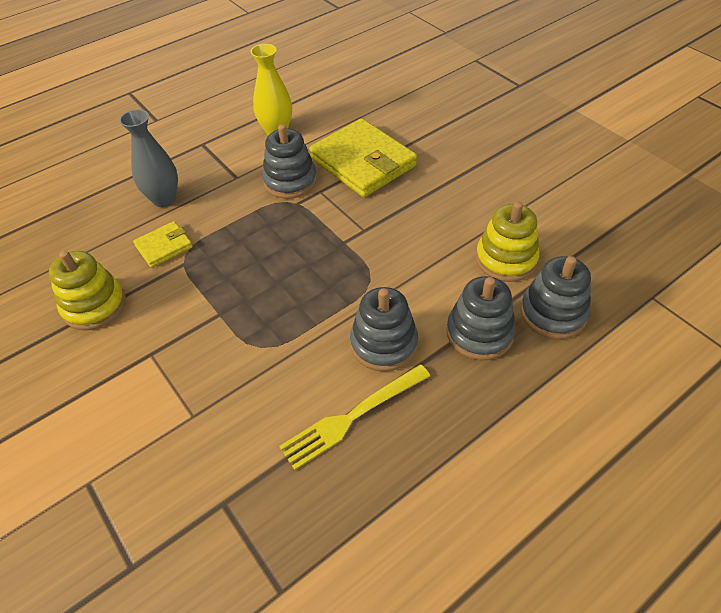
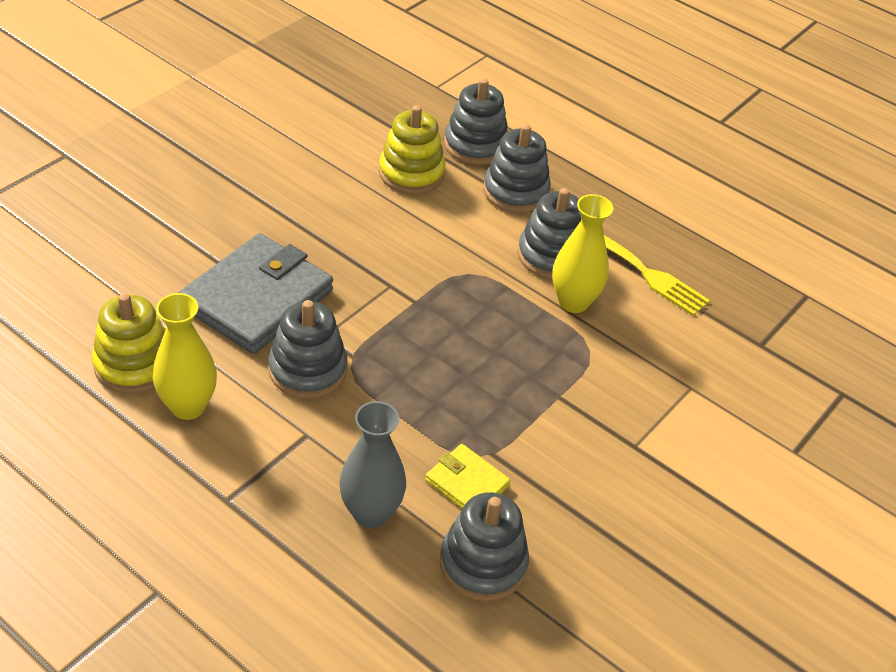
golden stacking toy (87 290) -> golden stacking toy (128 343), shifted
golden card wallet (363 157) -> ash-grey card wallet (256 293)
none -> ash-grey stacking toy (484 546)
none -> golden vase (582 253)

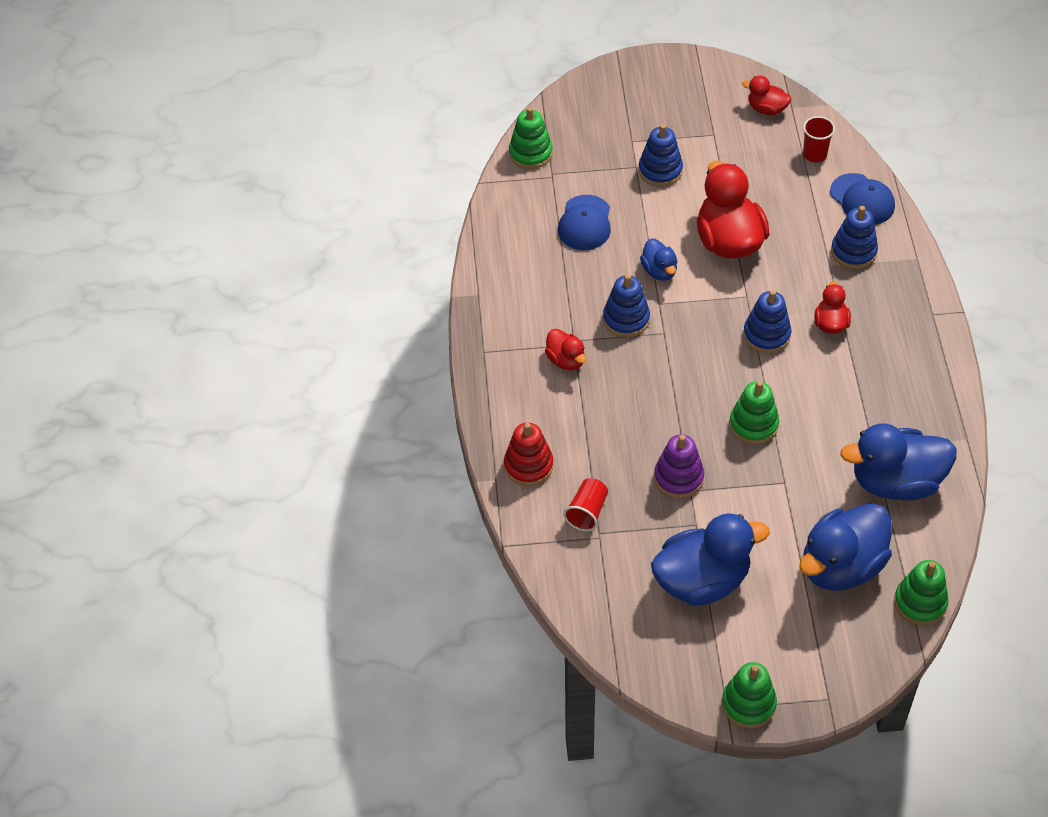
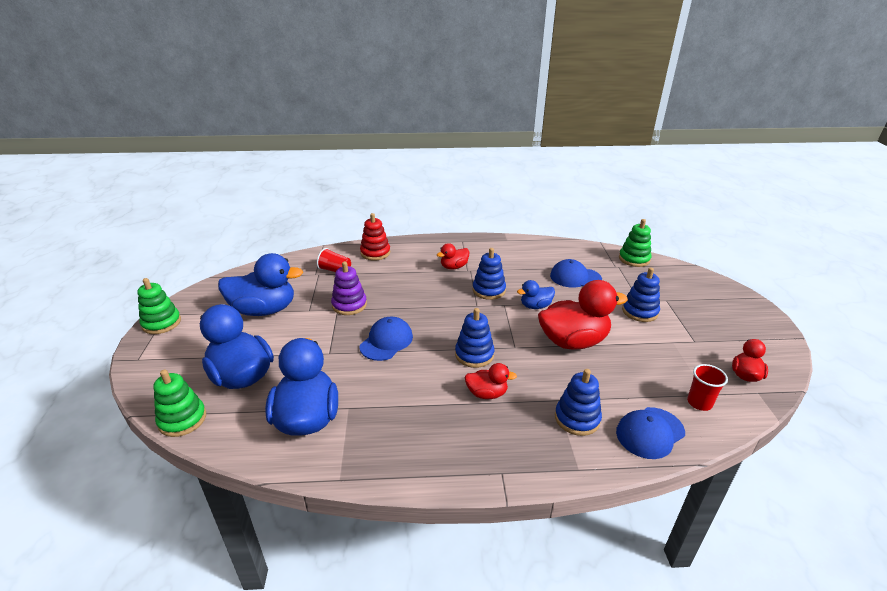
cobalt duck (710 559) -> cobalt duck (260 284), 75 degrees counterclockwise
leaf-green stacking toy (754 412) -> cobalt baseball cap (386 339)

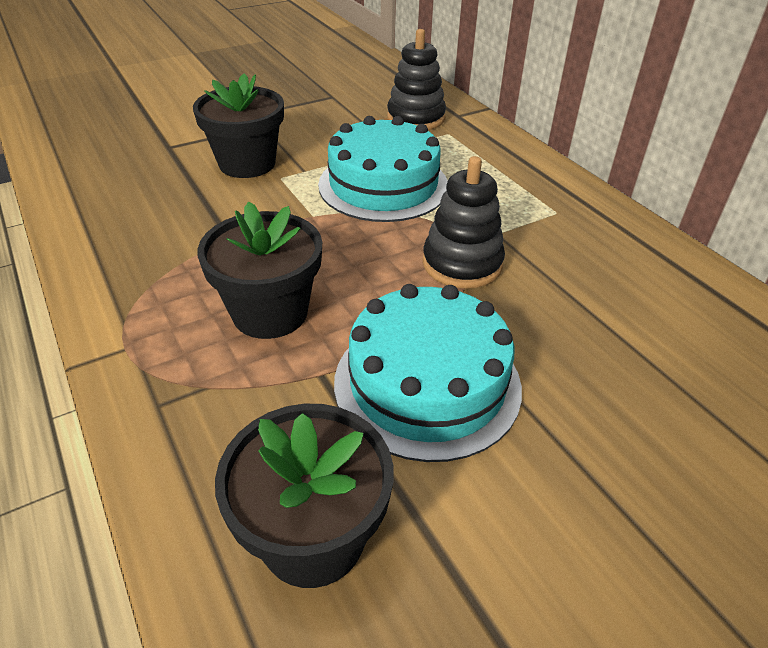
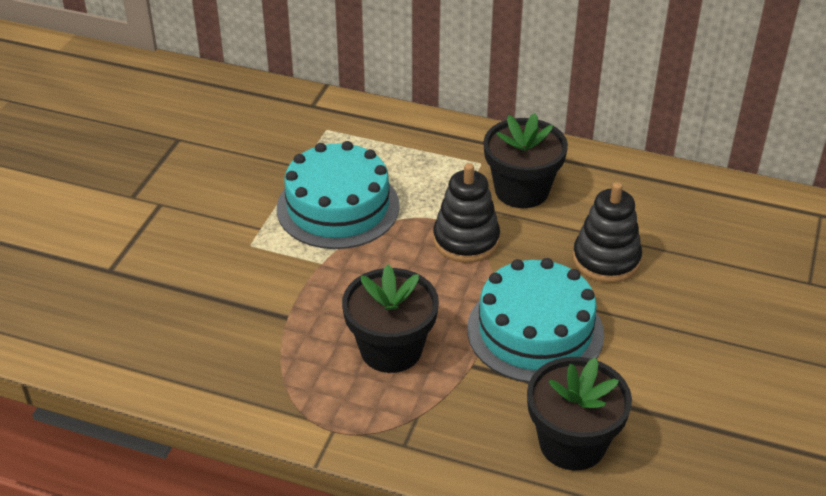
black plant pot (238 126) -> black plant pot (526 160), shifted
black stacking toy (416 79) -> black stacking toy (607 232), shifted

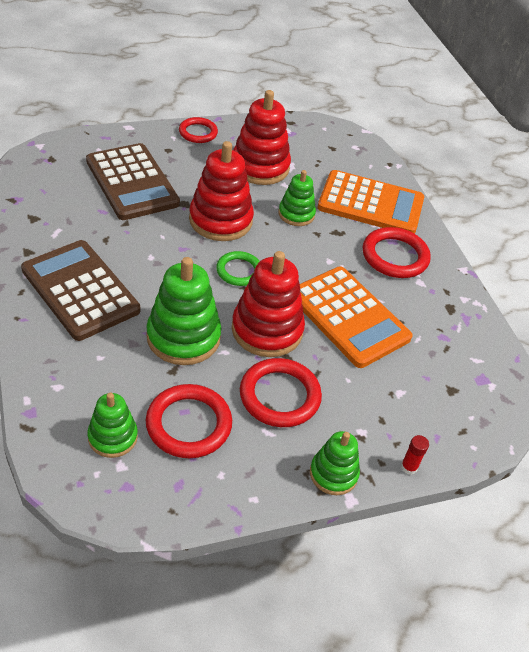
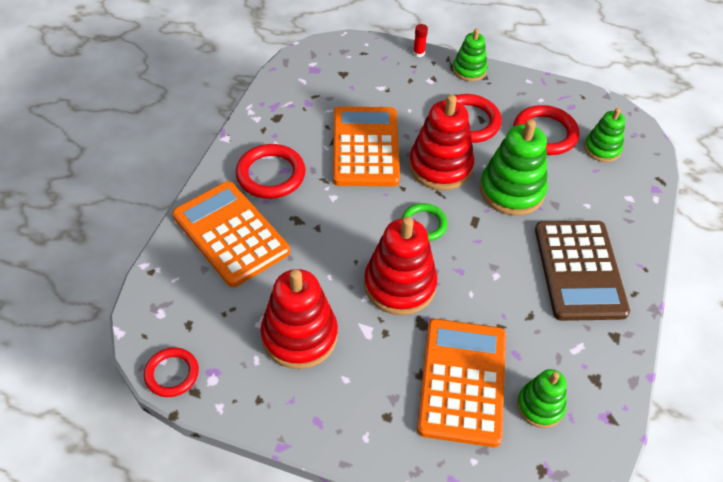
dark brown pocket calculator (133 181) -> orange pocket calculator (461 383)
scarlet ring (198 130) -> scarlet ring (171 372), shifted
leaf-green stacking toy (297 198) -> leaf-green stacking toy (541 398), shifted

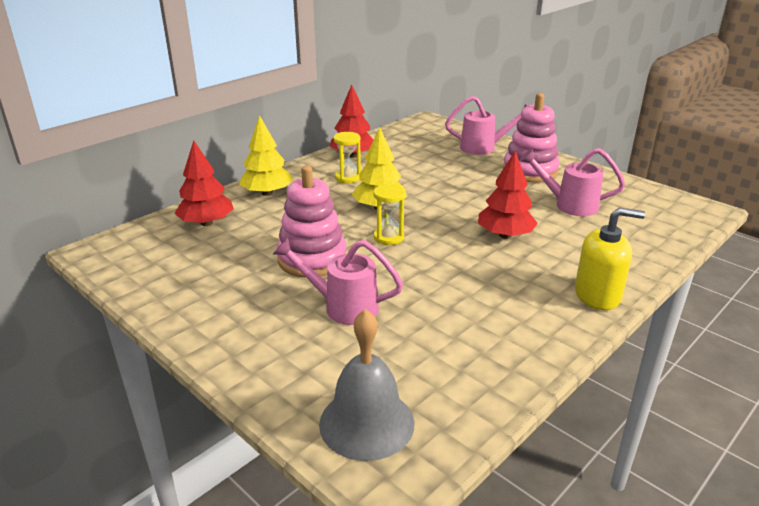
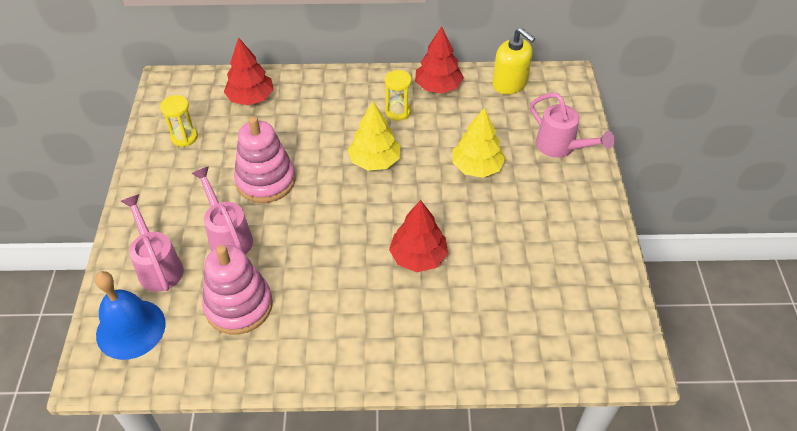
golden tree (266 155) -> golden tree (479 142), shifted
ash-grey school bell (366 385) -> cobalt school bell (130 315)
golden sand timer (389 214) -> golden sand timer (179 121), shifted
rosy stacking toy (531 137) -> rosy stacking toy (237 290), shifted
rosy sprinkling can (572 182) -> rosy sprinkling can (152 243), shifted
golden soap dispenser (610 258) -> golden soap dispenser (513 61), shifted

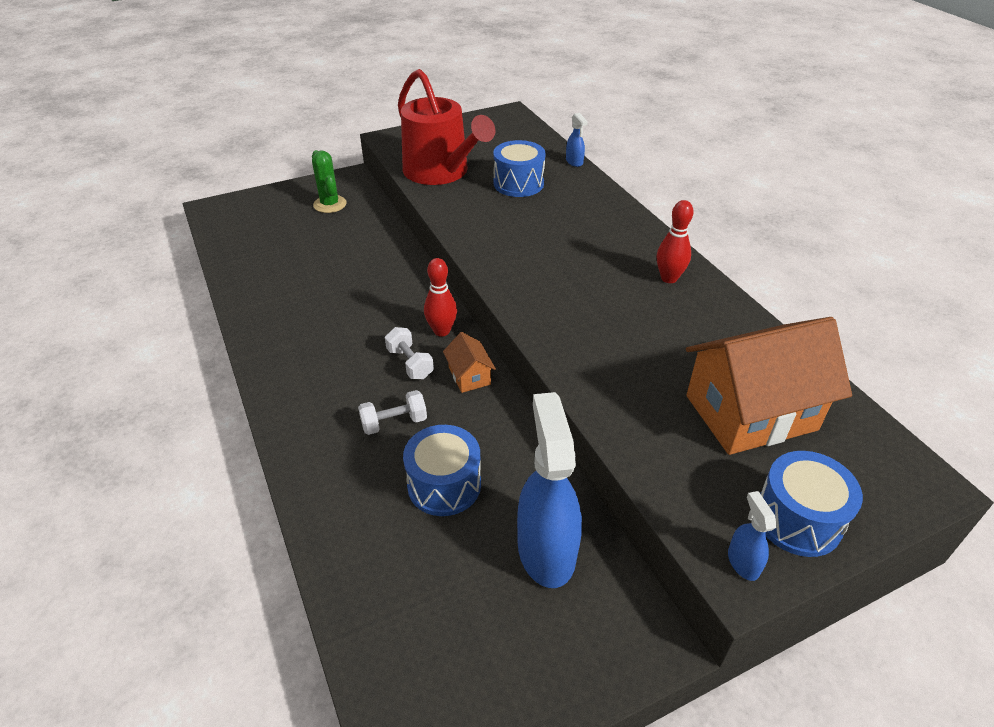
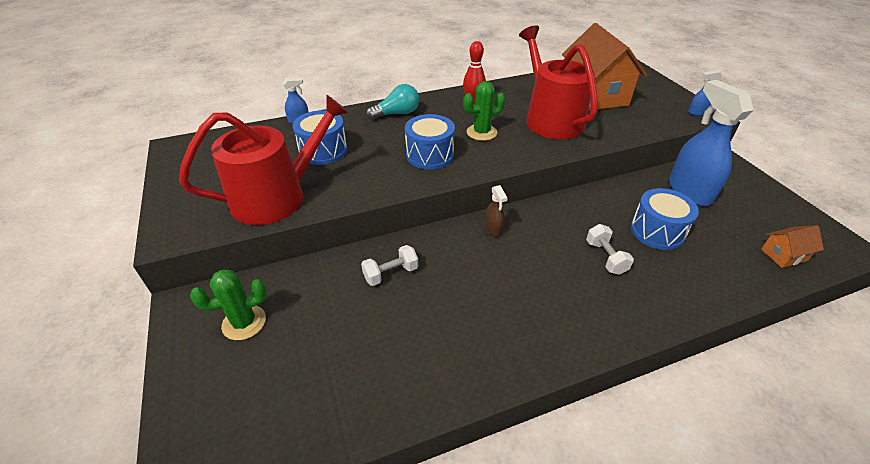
pure white hand weight (409 353) -> pure white hand weight (389 265), shifted
scarlet bowling pin (440 297) -> dark brown spray bottle (496 210)
orange house (469 362) -> orange house (792 246), shifted
cobalt spray bottle (549 490) -> cobalt spray bottle (711 143), 75 degrees clockwise
cobalt toy drum (811 504) -> cobalt toy drum (430 142), shifted
none -> aqua bulb (392 102)
none -> leaf-green cactus (484 111)
none -> scarlet sprinkling can (558 82)

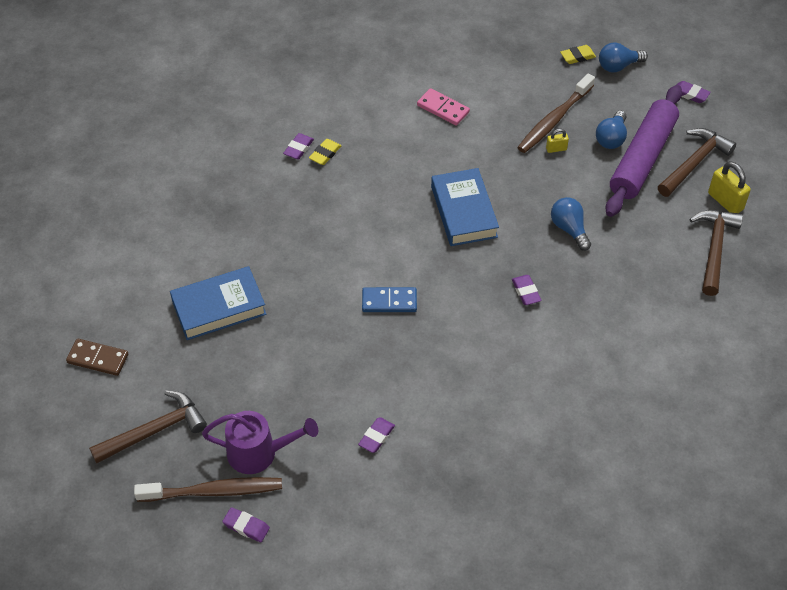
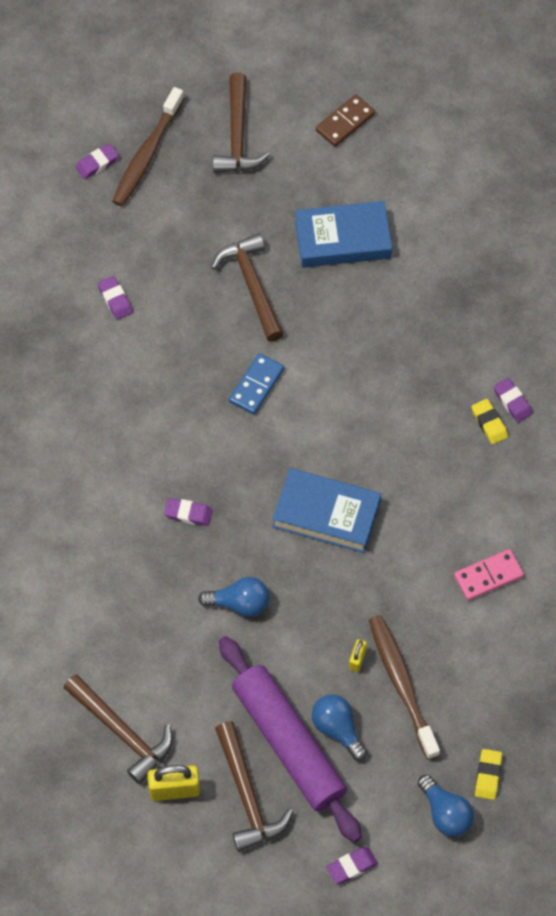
cobalt book (218 303) -> cobalt book (343 234), 75 degrees clockwise
royal purple sprinkling can (260 442) -> none
cobalt bulb (623 57) -> cobalt bulb (446 805), 135 degrees clockwise
none -> dark brown claw hammer (247 287)

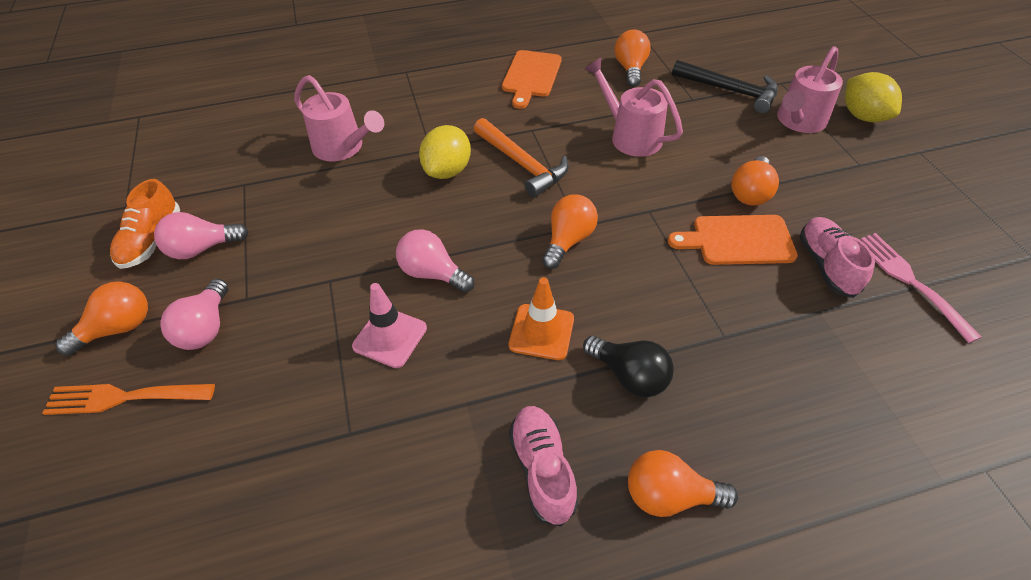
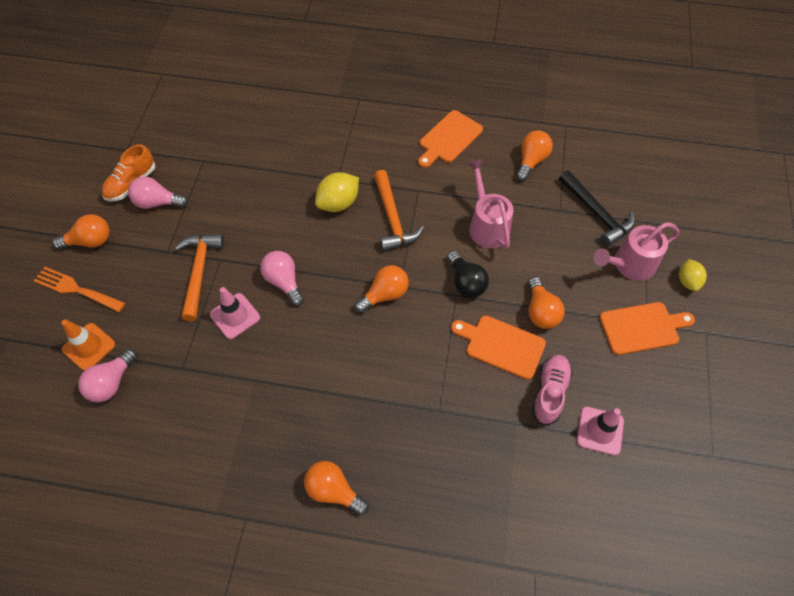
rosy bulb (194 314) -> rosy bulb (107 375), shifted
rosy sprinkling can (339 118) -> none
orange traffic cone (541 318) -> orange traffic cone (88 345), shifted
rosy shoe (543 466) -> none
black bulb (628 366) -> black bulb (468 274), shifted
orange bulb (755 181) -> orange bulb (546 303), 60 degrees counterclockwise
golden citrus fruit (873 97) -> golden citrus fruit (693 275), x0.64
rosy dinner fork (921 288) -> rosy traffic cone (600 431)
none -> orange claw hammer (199 277)
none -> orange chopping board (647 328)

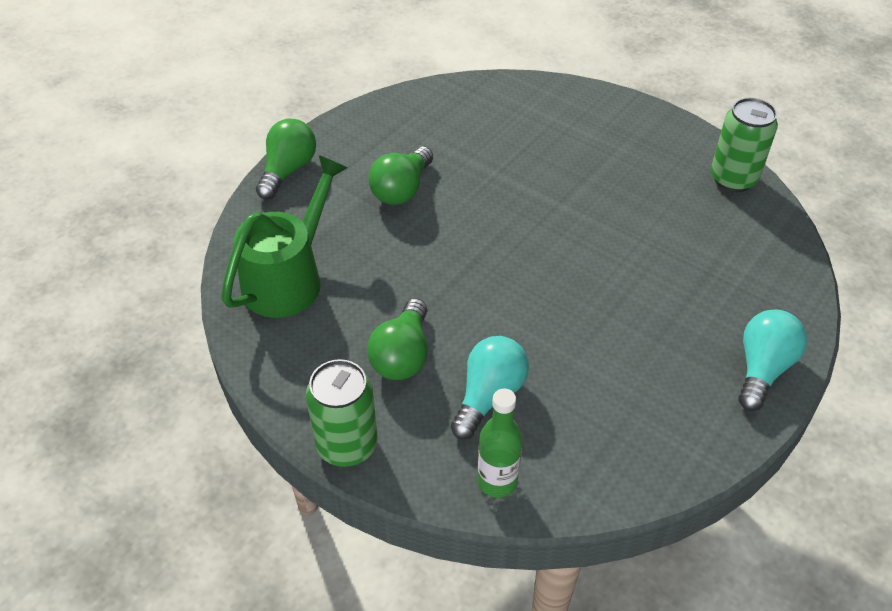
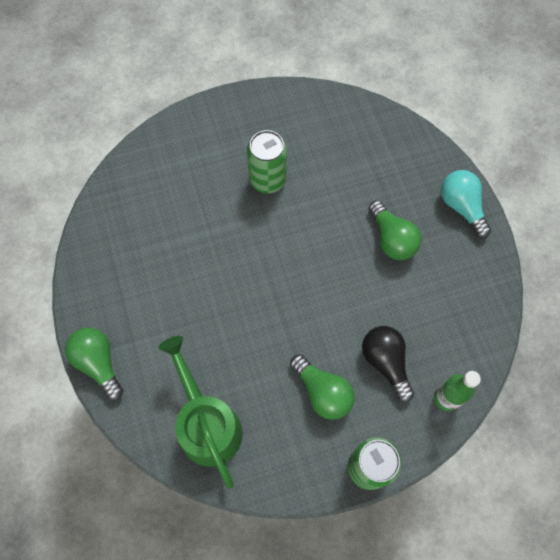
leaf-green bulb (401 175) -> leaf-green bulb (394 230), shifted
aqua bulb (490 388) -> black bulb (388 364)
leaf-green tin (744 144) -> leaf-green tin (267 161), shifted

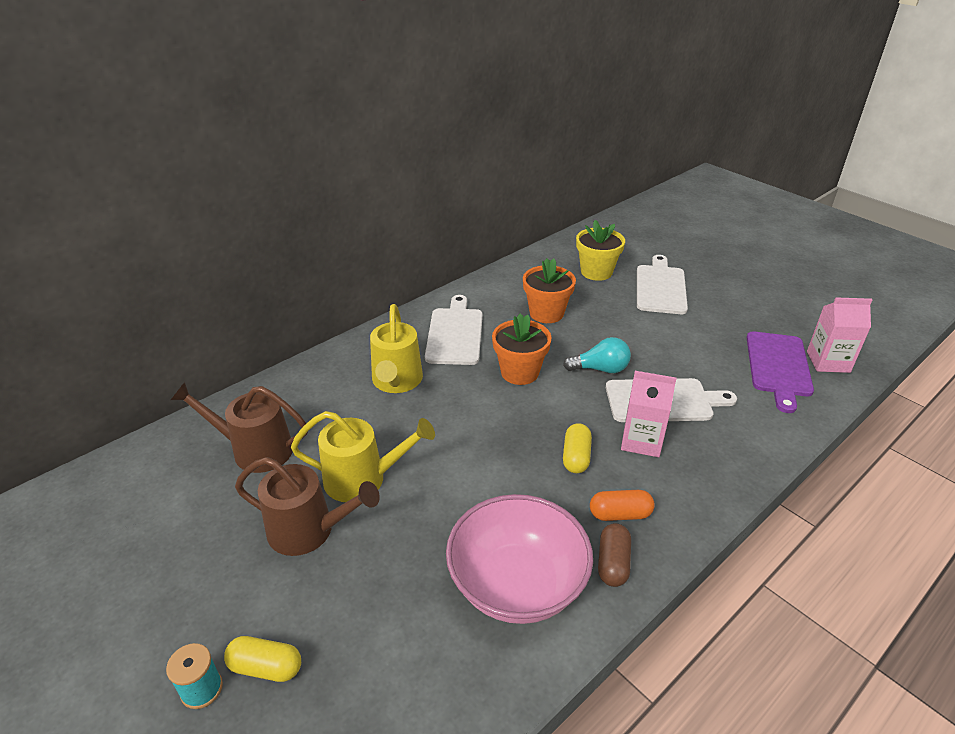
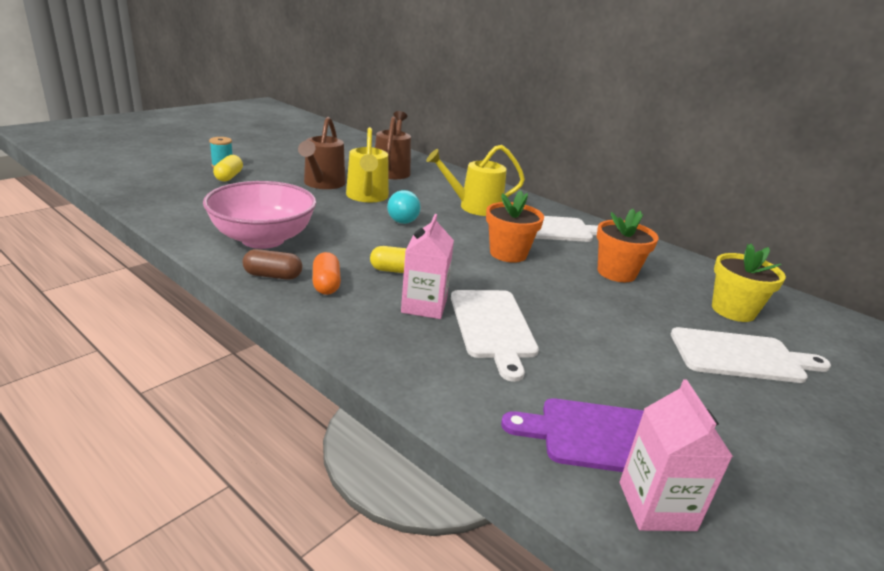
aqua bulb (597 355) -> aqua bulb (404 207), shifted

